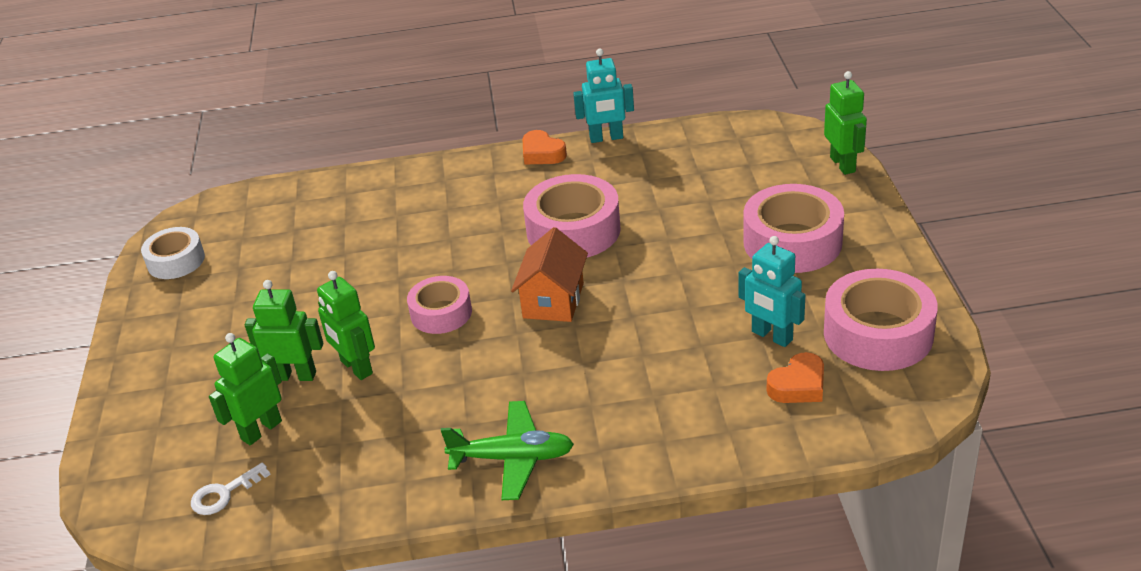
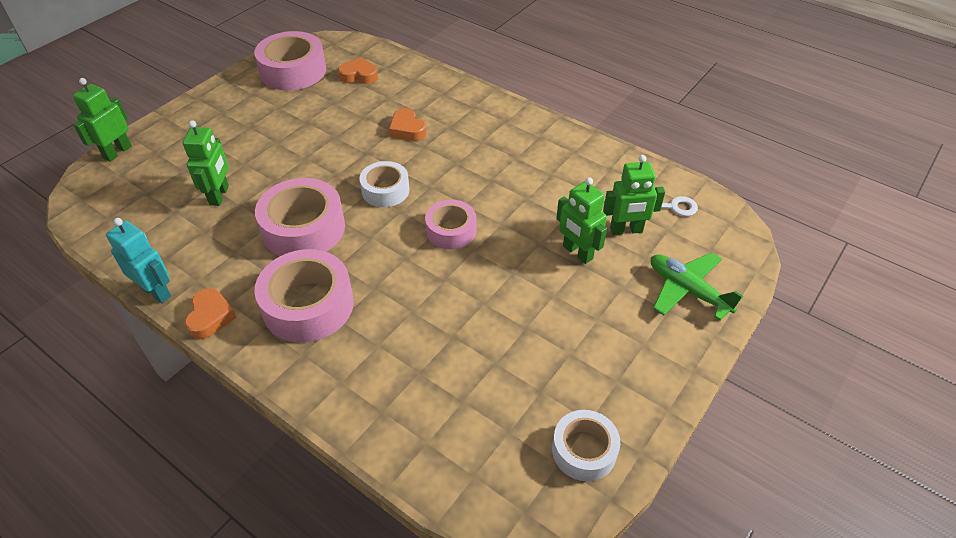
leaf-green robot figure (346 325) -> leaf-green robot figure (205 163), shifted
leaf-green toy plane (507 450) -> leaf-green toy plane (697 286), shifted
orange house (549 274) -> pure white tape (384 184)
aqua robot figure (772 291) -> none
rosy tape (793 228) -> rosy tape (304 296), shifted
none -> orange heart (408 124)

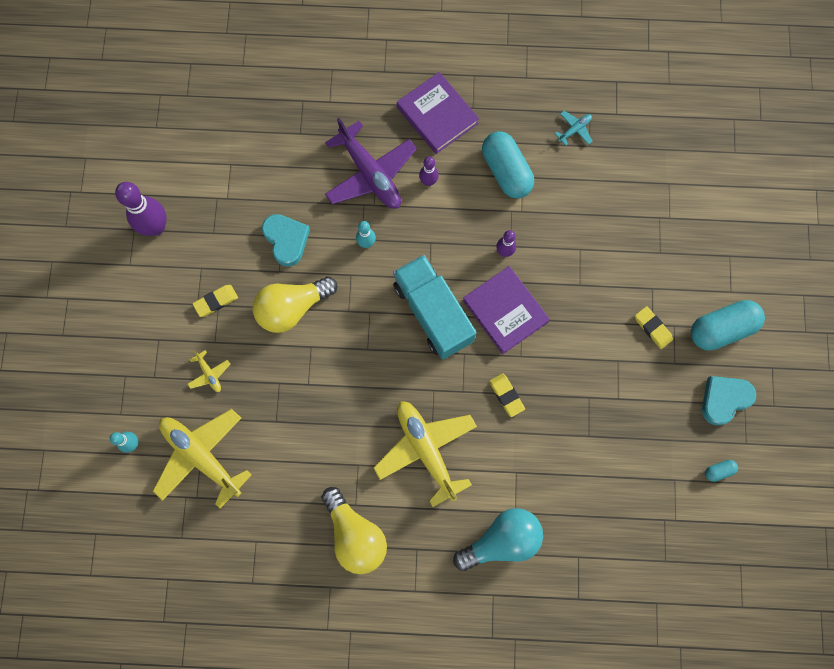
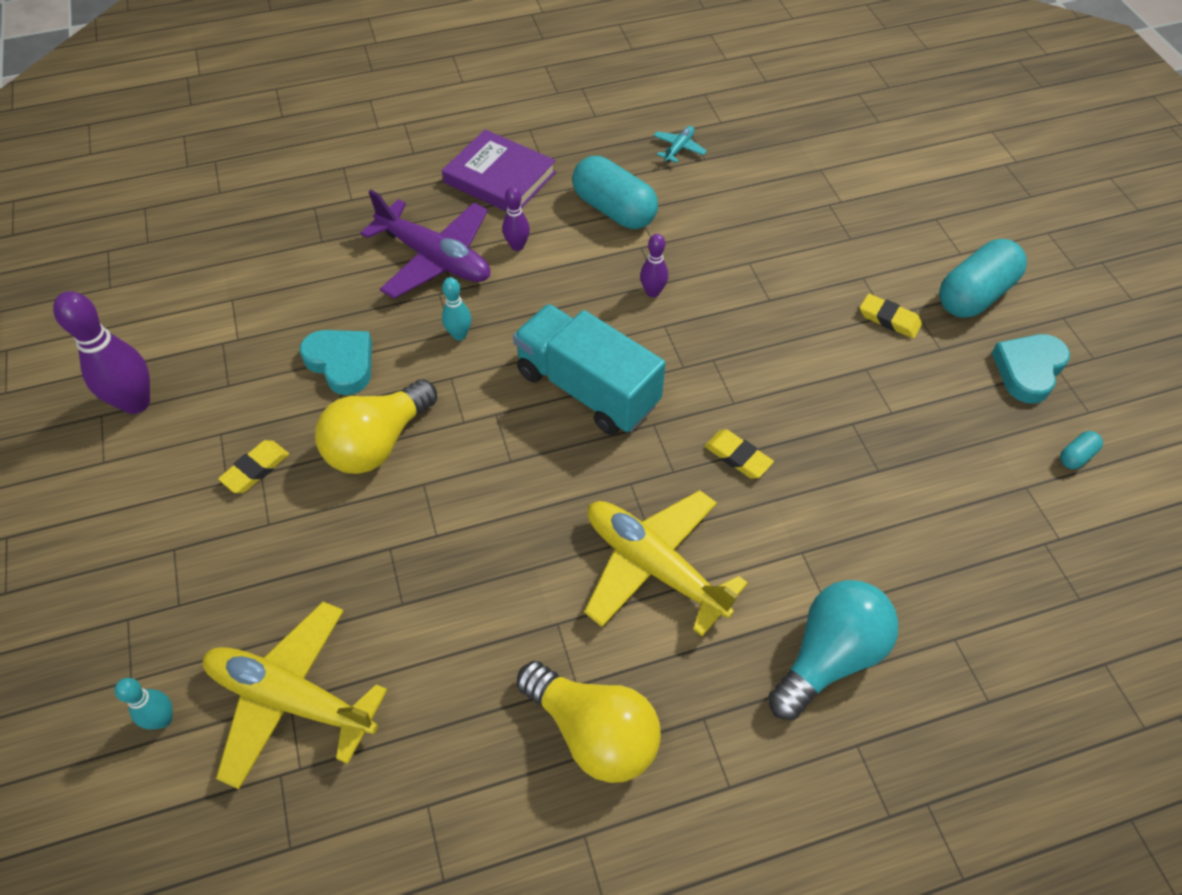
golden toy plane (209 371) -> none
royal purple book (506 310) -> none

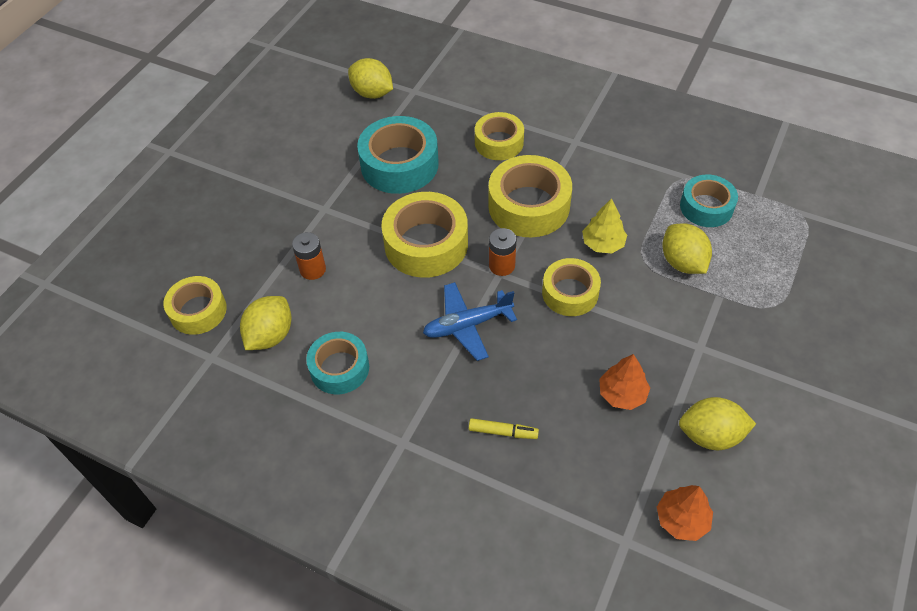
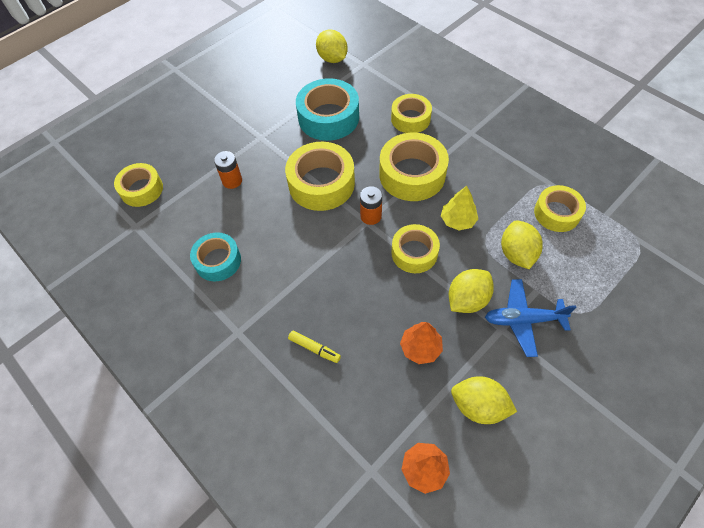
golden citrus fruit (266 323) -> golden citrus fruit (471 291), shifted
cobalt toy plane (470 321) -> cobalt toy plane (531 318), shifted
aqua tape (709 201) -> golden tape (560 208)

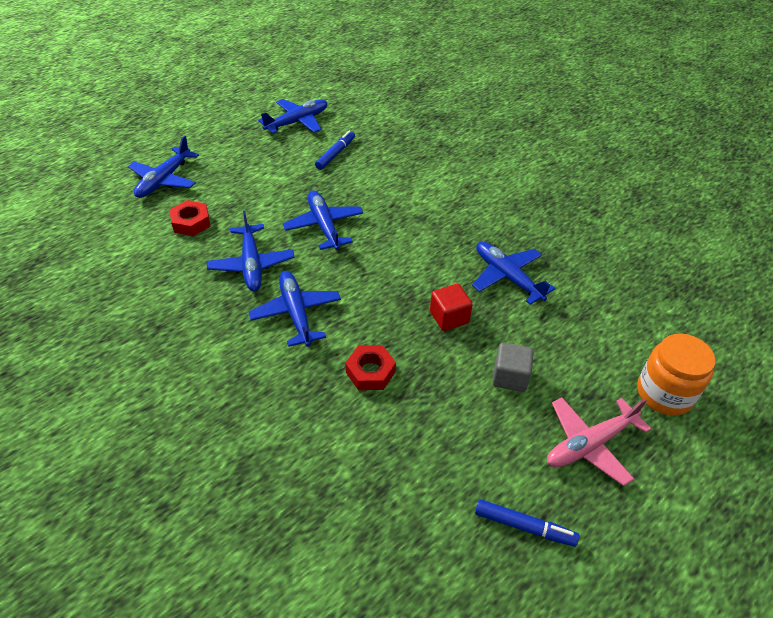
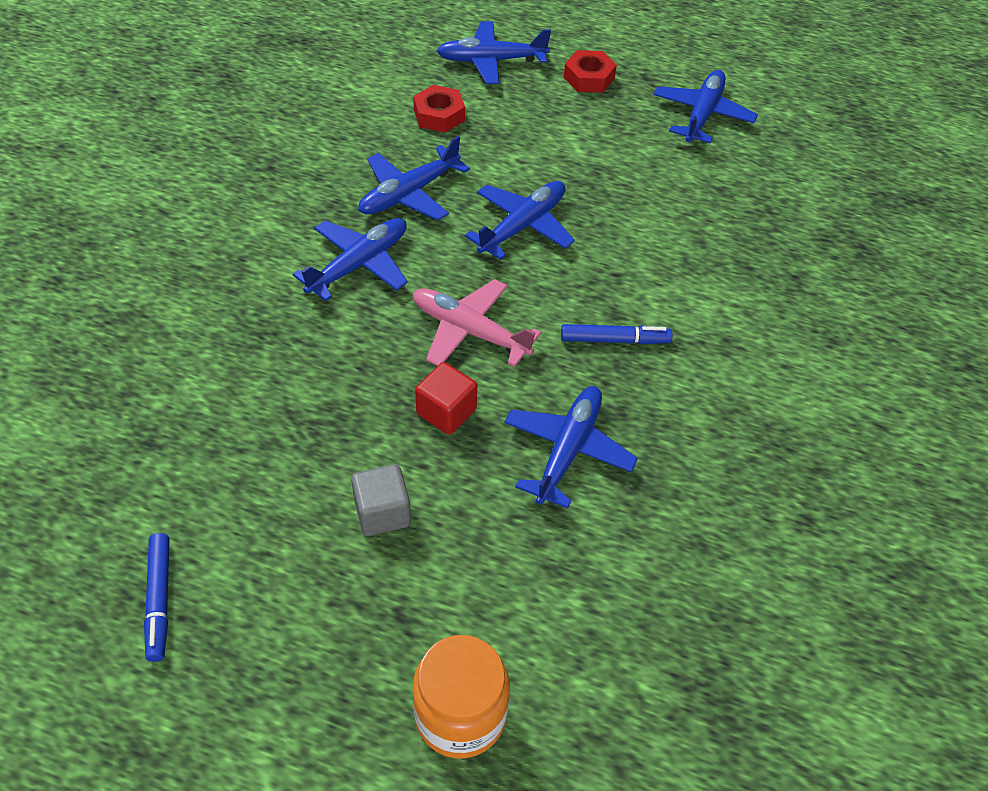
cobalt toy plane (292 116) -> cobalt toy plane (705 106), 90 degrees counterclockwise
cobalt felt pen (335 150) -> cobalt felt pen (617 334), shifted
scarlet hexagon nut (370 367) -> scarlet hexagon nut (590 71), shifted
rosy toy plane (599 441) -> rosy toy plane (477 323), shifted

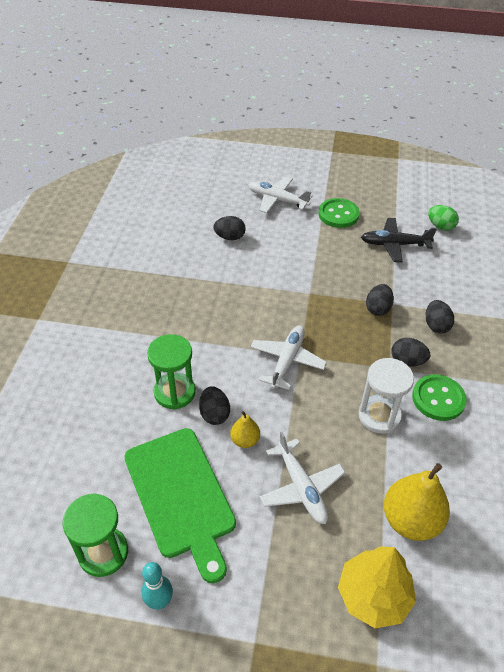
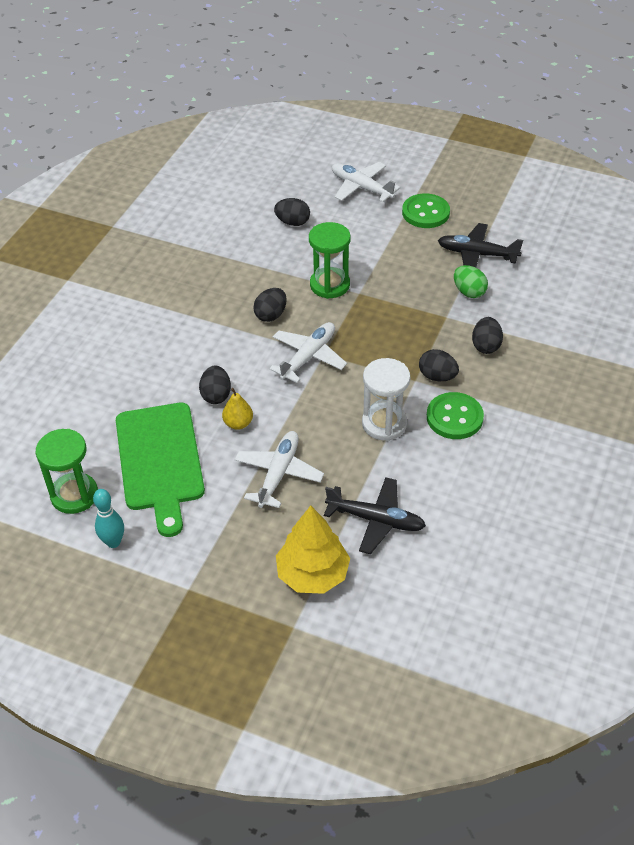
leaf-green sand timer (171 372) -> leaf-green sand timer (329 260), shifted
pure white toy plane (302 478) -> pure white toy plane (279 469), 150 degrees counterclockwise
black egg shape (380 300) -> black egg shape (270 305), shifted
golden pear (417 502) -> black toy plane (375 515)
leaf-green egg shape (443 218) -> leaf-green egg shape (471 281), shifted

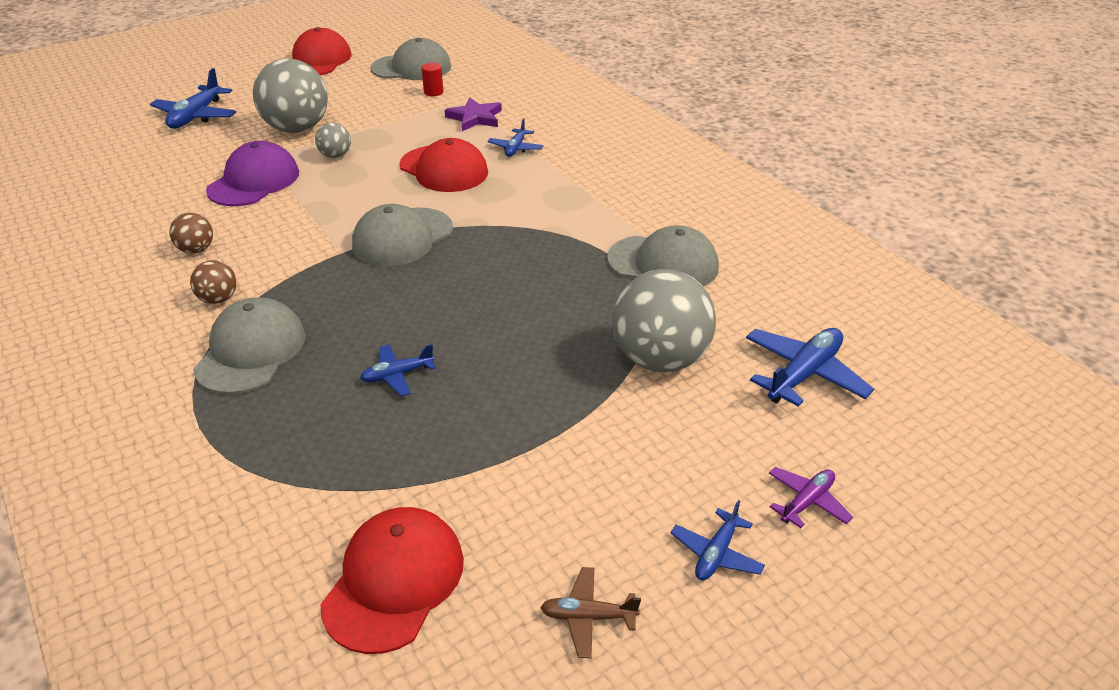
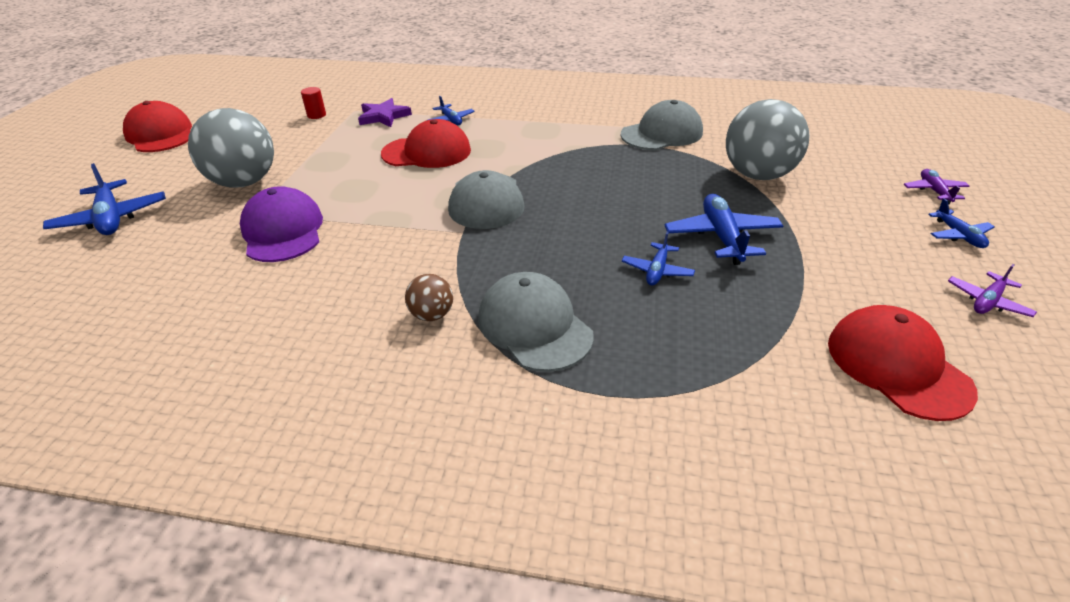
dark brown ball (191 233) -> none
ash-grey ball (333 140) -> none
ash-grey baseball cap (410 59) -> none
dark brown toy plane (590 612) -> royal purple toy plane (992 290)
cobalt toy plane (810 367) -> cobalt toy plane (724 229), shifted

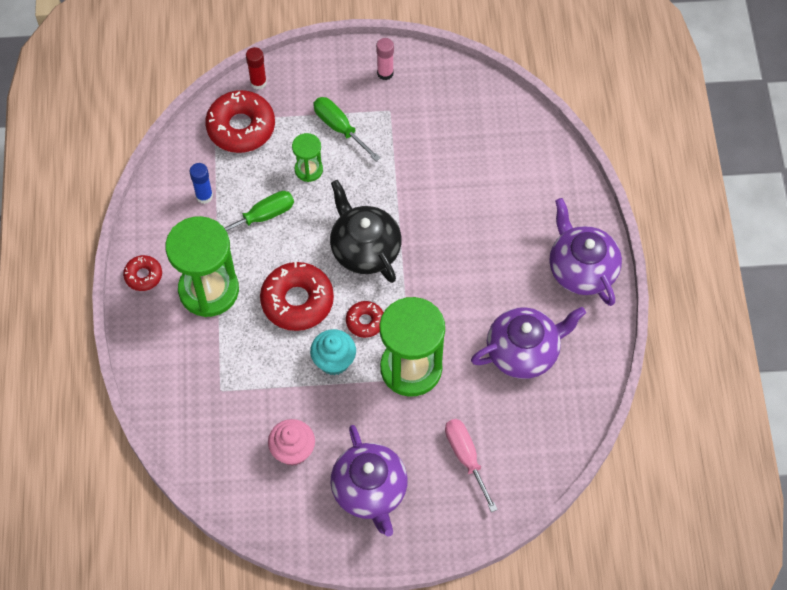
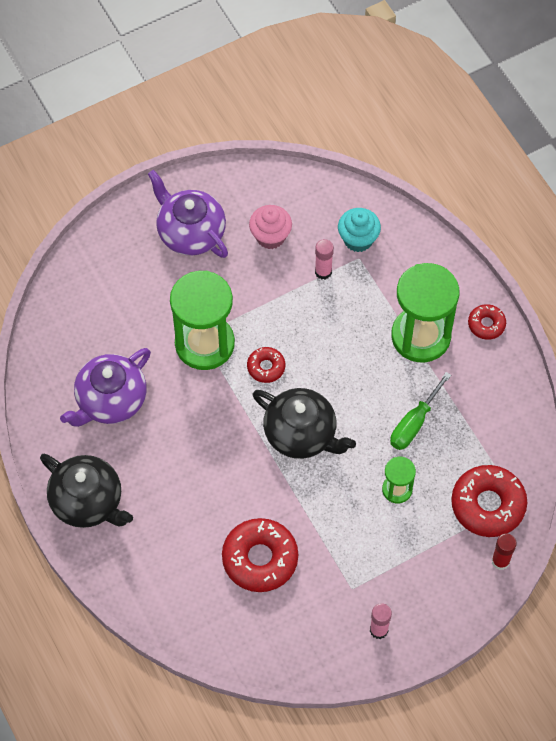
cobalt glue stick (201 183) -> none
scarlet donut (297 296) -> scarlet donut (260 555), shifted
aqua muffin (333 352) -> aqua muffin (359 230), shifted
leaf-green screwdriver (346 129) -> none
rosy screwdriver (471 465) -> none
royal purple china teapot (585 252) -> black china teapot (86 491)
none -> rosy glue stick (324 259)

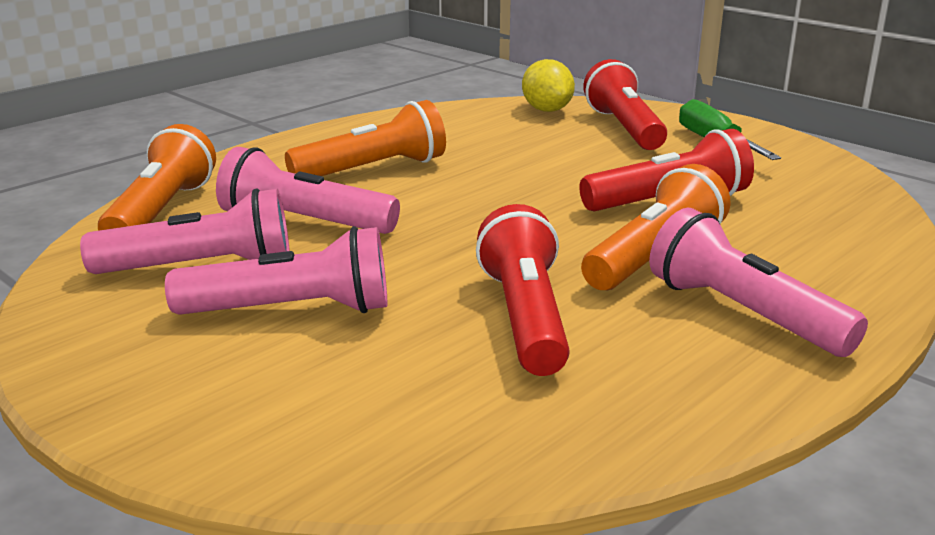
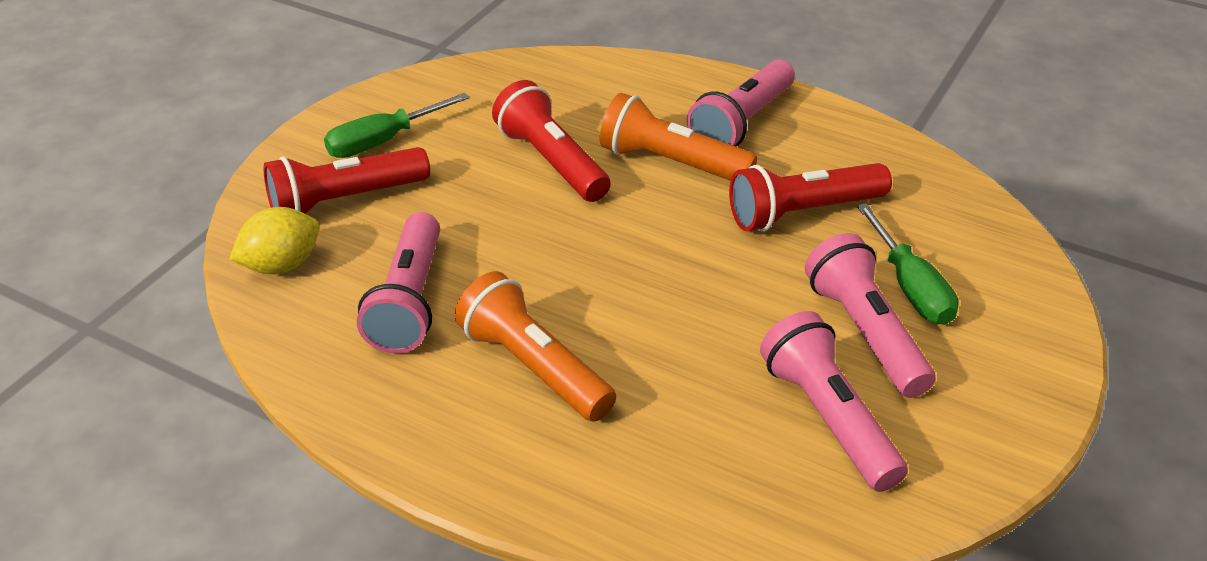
orange flashlight (157 177) -> none
rosy flashlight (308 190) -> rosy flashlight (398 283), shifted
none -> leaf-green screwdriver (908 264)

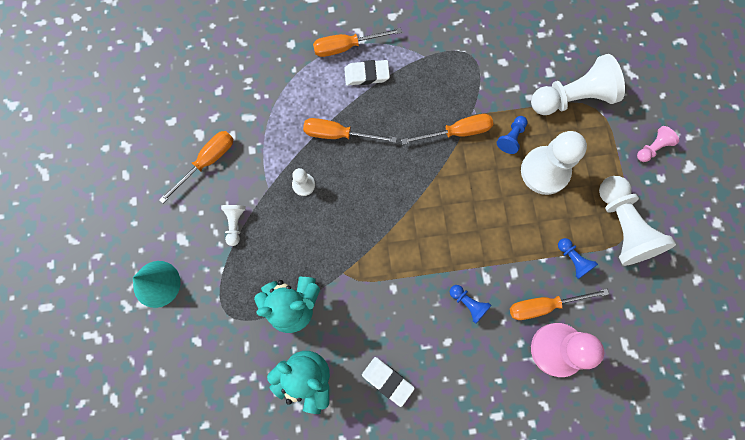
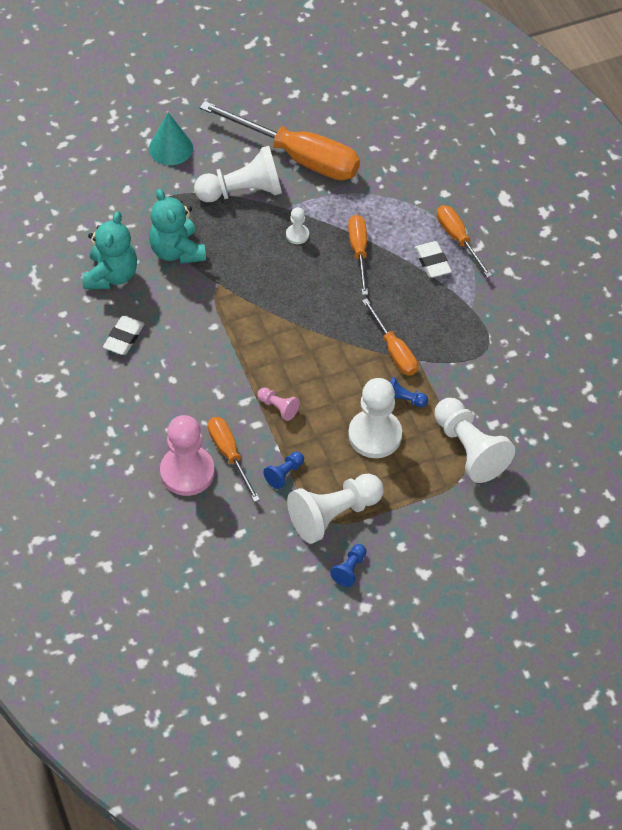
orange screwdriver (196 167) -> orange screwdriver (280 141), x1.89
pure white chess pawn (233 225) -> pure white chess pawn (238 174), x2.14
cobalt chess pawn (470 304) -> cobalt chess pawn (348 565), shifted
rosy chess pawn (658 144) -> rosy chess pawn (278 404), shifted

